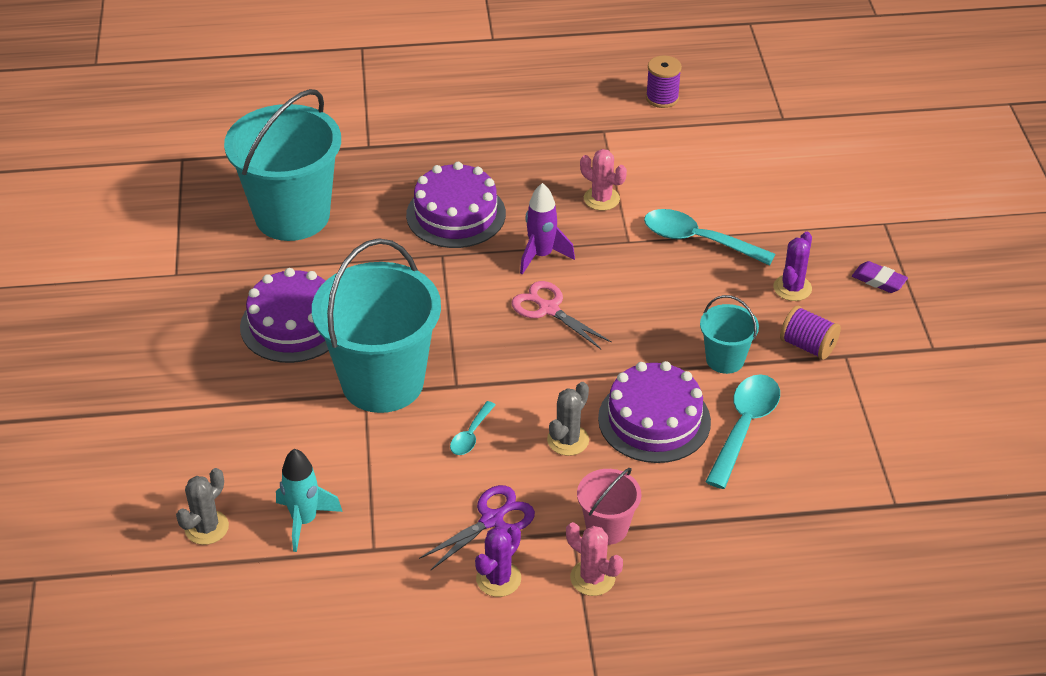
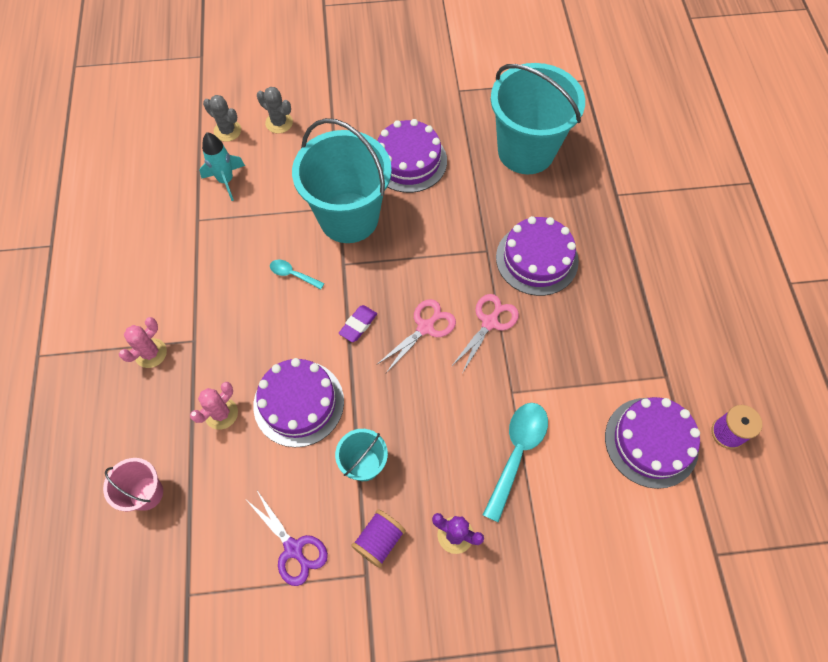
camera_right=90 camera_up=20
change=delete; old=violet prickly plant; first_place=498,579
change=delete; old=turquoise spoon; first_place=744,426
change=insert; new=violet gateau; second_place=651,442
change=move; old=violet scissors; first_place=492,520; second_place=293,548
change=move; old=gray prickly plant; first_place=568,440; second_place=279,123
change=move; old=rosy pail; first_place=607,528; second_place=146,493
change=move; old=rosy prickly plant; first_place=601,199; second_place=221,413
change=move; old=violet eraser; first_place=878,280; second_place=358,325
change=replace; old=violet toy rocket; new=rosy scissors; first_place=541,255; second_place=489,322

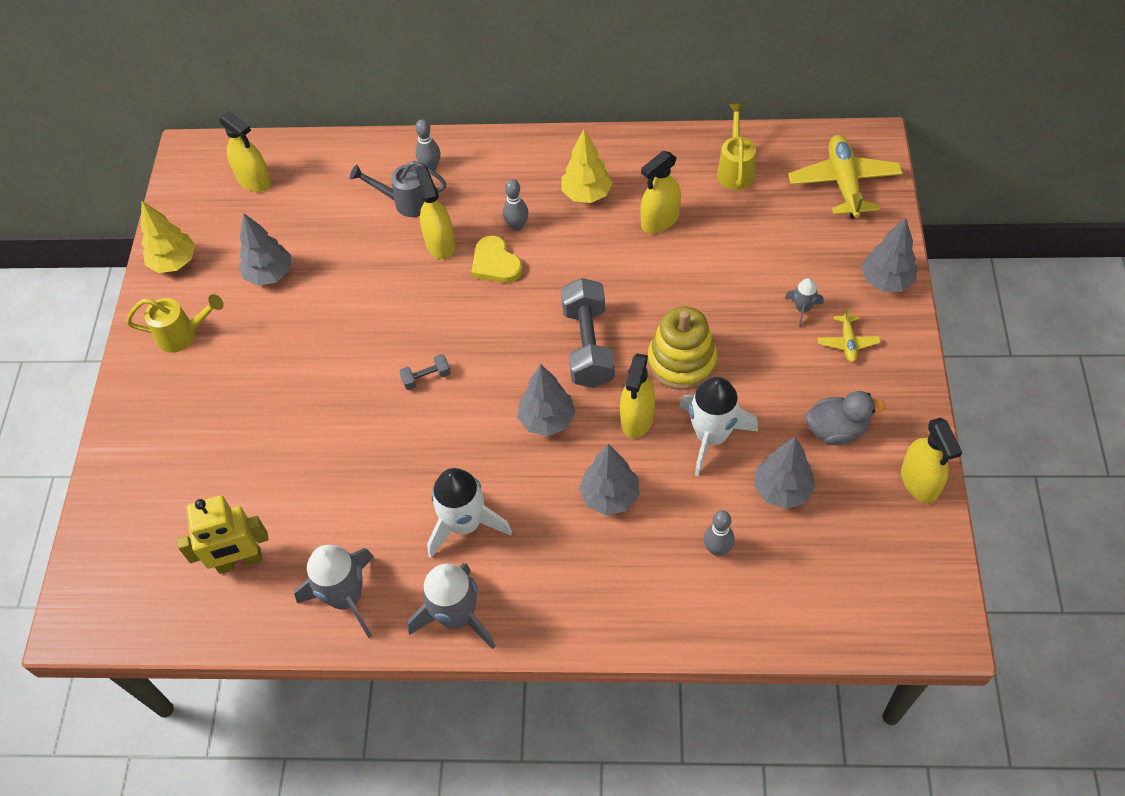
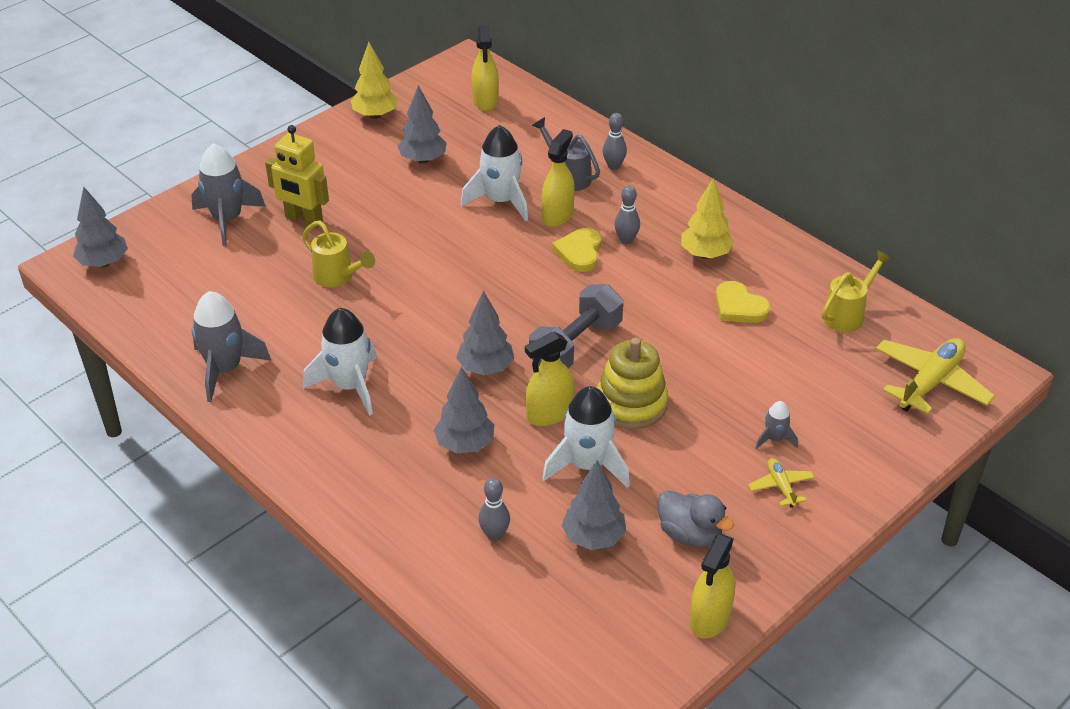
camera_right=40 camera_up=-15
change=delete; old=gray dumbbell; first_place=426,378
change=insert; new=pure white toy rocket; second_place=500,201
change=move; old=golden sprinkling can; first_place=183,335; second_place=338,277
change=move; old=golden robot; first_place=240,561; second_place=303,219
change=move; old=gray toy rocket; first_place=457,616; second_place=227,220
change=move; old=gray tree; first_place=886,281; second_place=103,263
change=replace; old=golden spray cleaner; new=golden heart; first_place=660,220; second_place=739,307
change=rotate; old=golden aeroplane; first_place=847,342; second_place=781,486; degrees=120

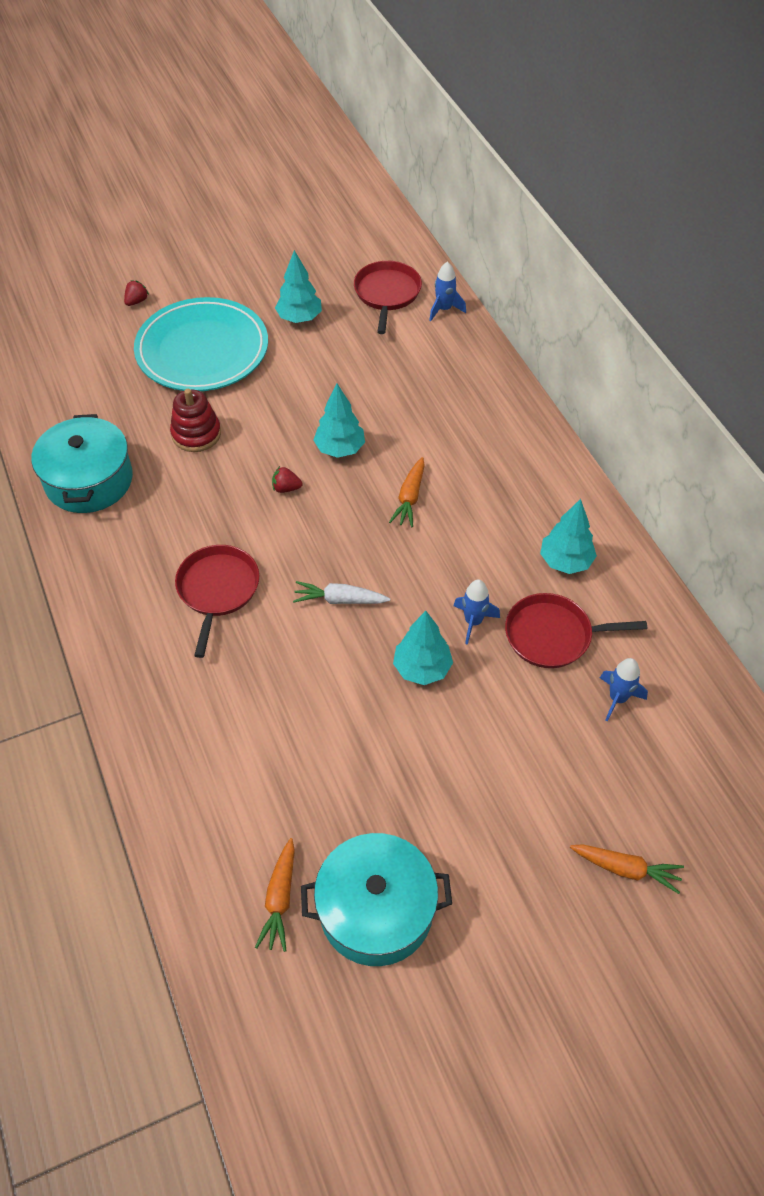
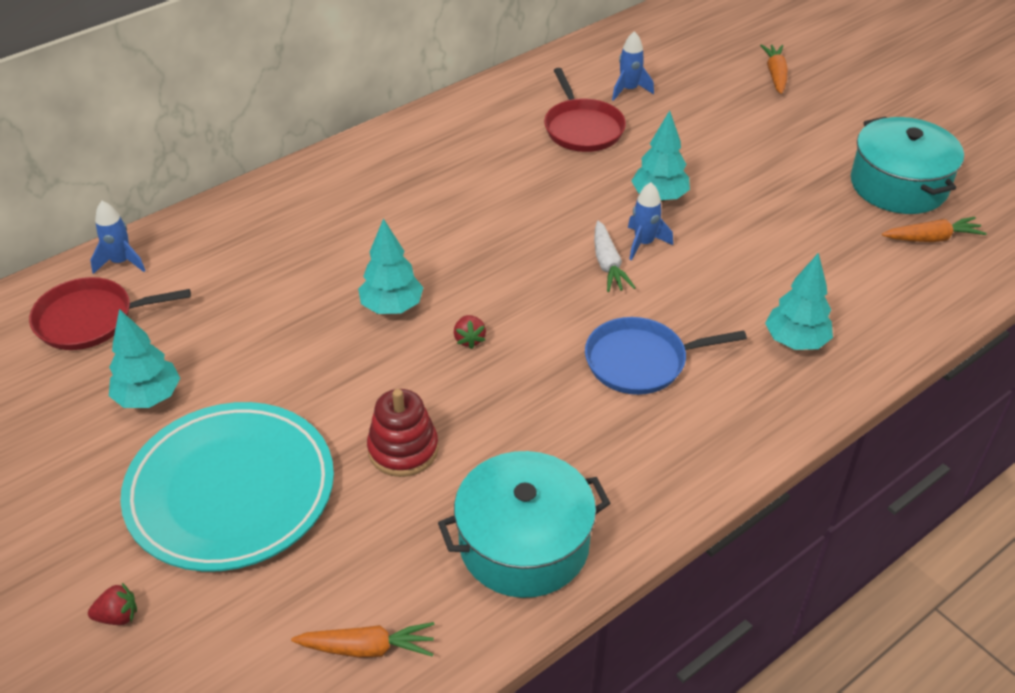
camera_right=-105 camera_up=-10
change=move; old=orange carrot; first_place=409,498; second_place=367,648
change=move; old=cobalt toy rocket; first_place=473,622; second_place=644,243
change=move; old=turquoise tree; first_place=565,561; second_place=795,341
change=recolor; old=scarlet frying pan; new=cobalt frying pan; first_place=217,590; second_place=641,361
change=rotate; old=scarlet toy strawberry; first_place=136,301; second_place=118,616; degrees=150

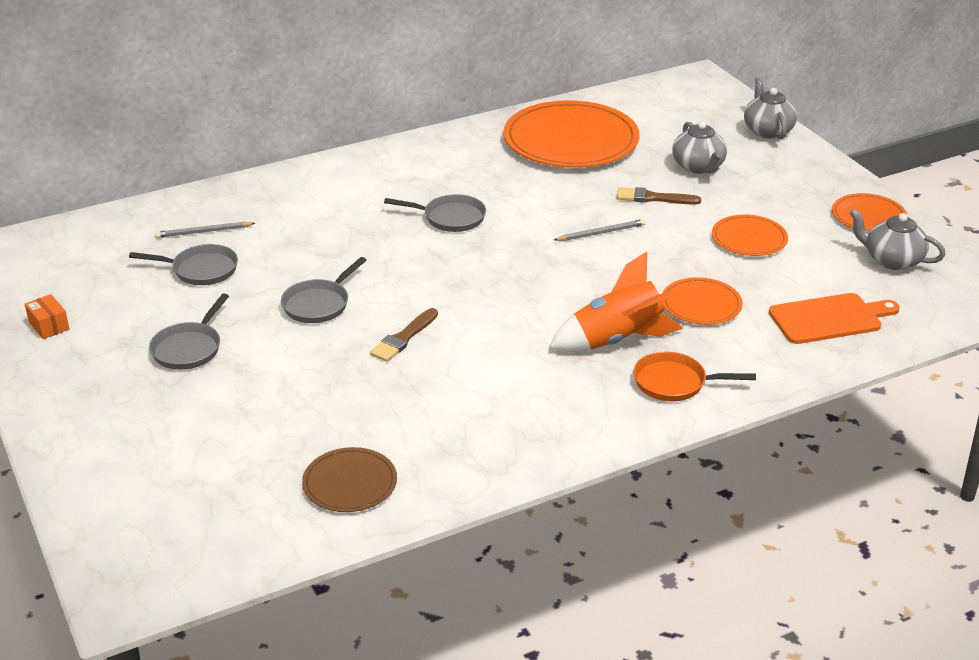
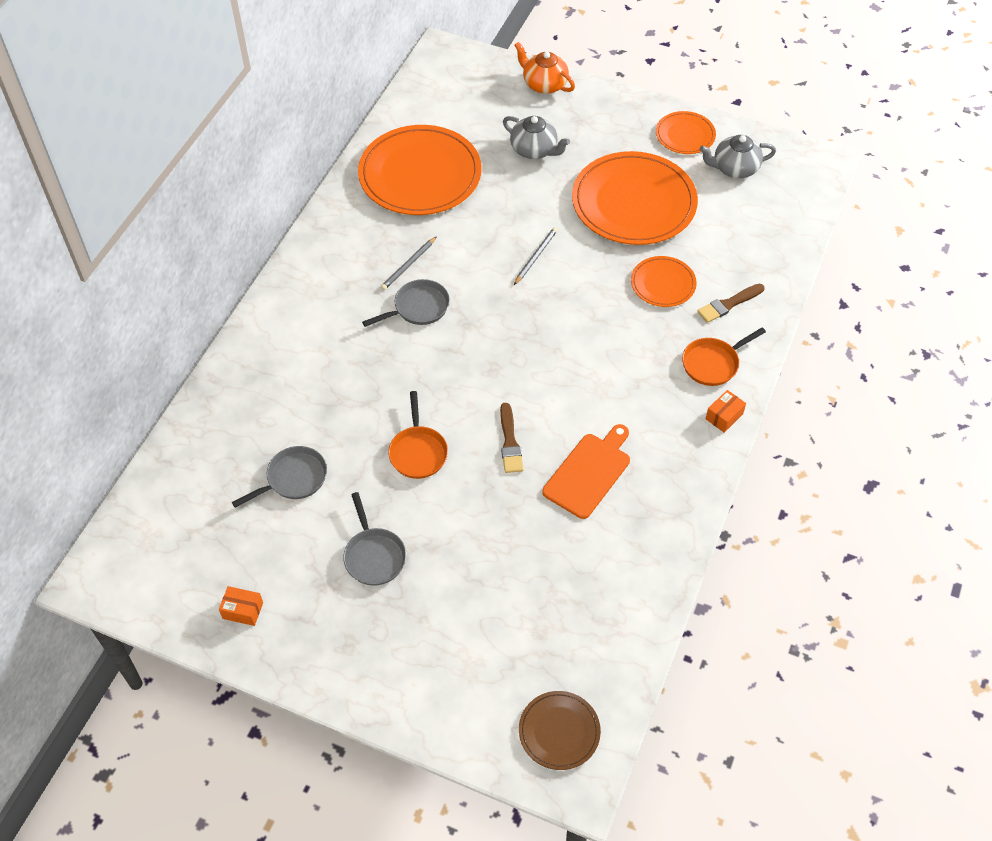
camera_right=-40 camera_up=20
change=delete; old=orange toy rocket; first_place=616,340
change=insert; new=orange box; second_place=724,416
change=move; old=gray lead pencil; first_place=204,232; second_place=409,265
change=move; old=russet dinner plate; first_place=350,483; second_place=559,731
change=move; old=russet paintbrush; first_place=653,198; second_place=728,304
change=move; old=orange cutting board; first_place=829,318; second_place=589,472
change=recolor; old=gray frying pan; new=orange frying pan; first_place=318,304; second_place=418,452
change=recolor; old=gray tea pot; new=orange tea pot; first_place=767,130; second_place=544,84
change=resize; old=orange dinner plate; first_place=749,239; second_place=633,202; factor=2.0

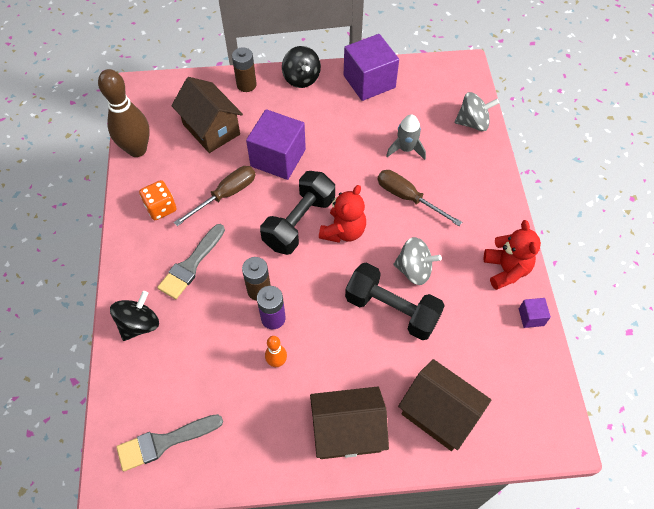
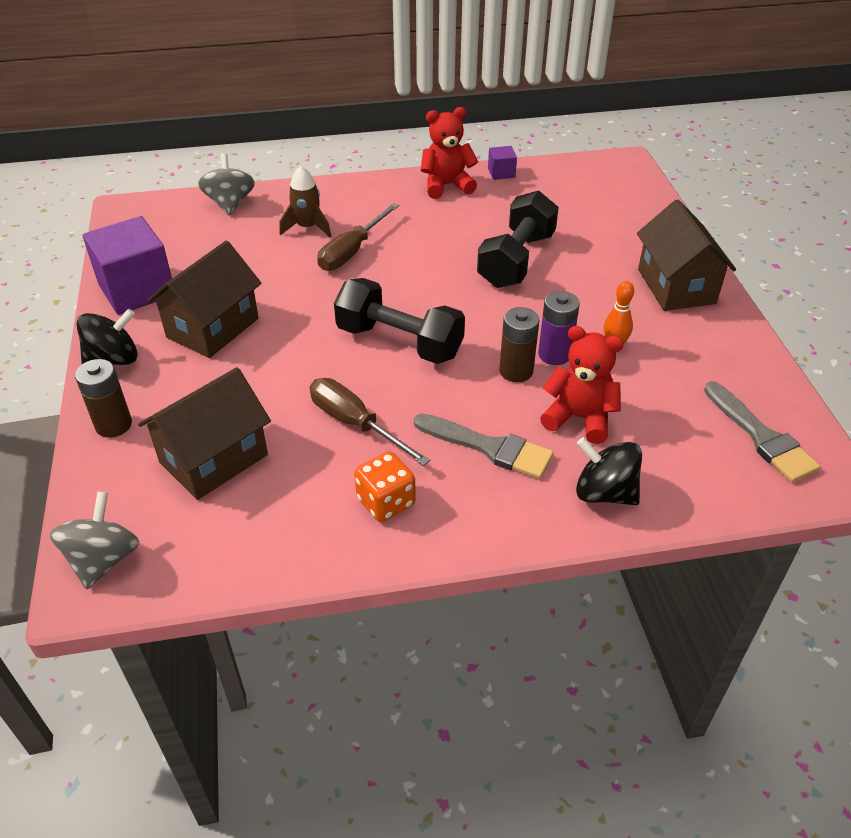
camera_right=-95 camera_up=-15
change=delete; old=russet tenpin; first_place=137,150
change=delete; old=violet solid cube; first_place=278,158
change=delete; old=gray toy rocket; first_place=406,149
change=insert; new=russet toy rocket; second_place=307,227
change=move; old=scarlet teddy bear; first_place=343,231; second_place=579,418
change=move; old=gray toy top; first_place=414,270; second_place=103,559
change=move; old=russet cottage; first_place=439,414; second_place=212,328

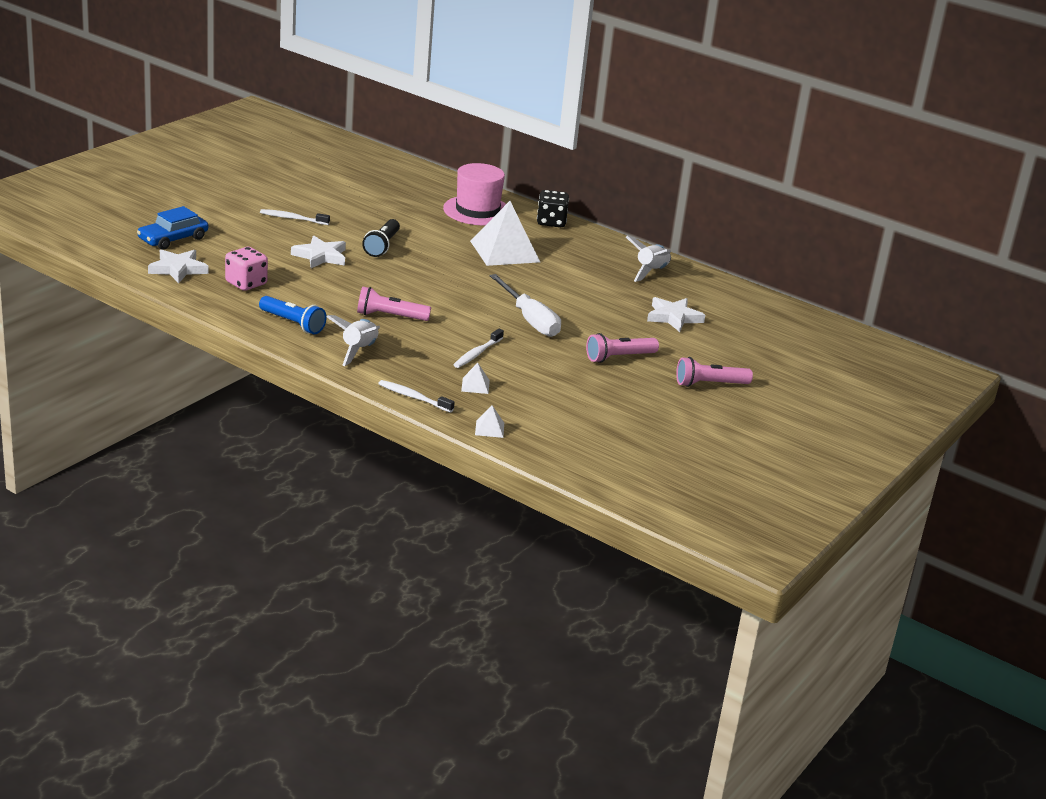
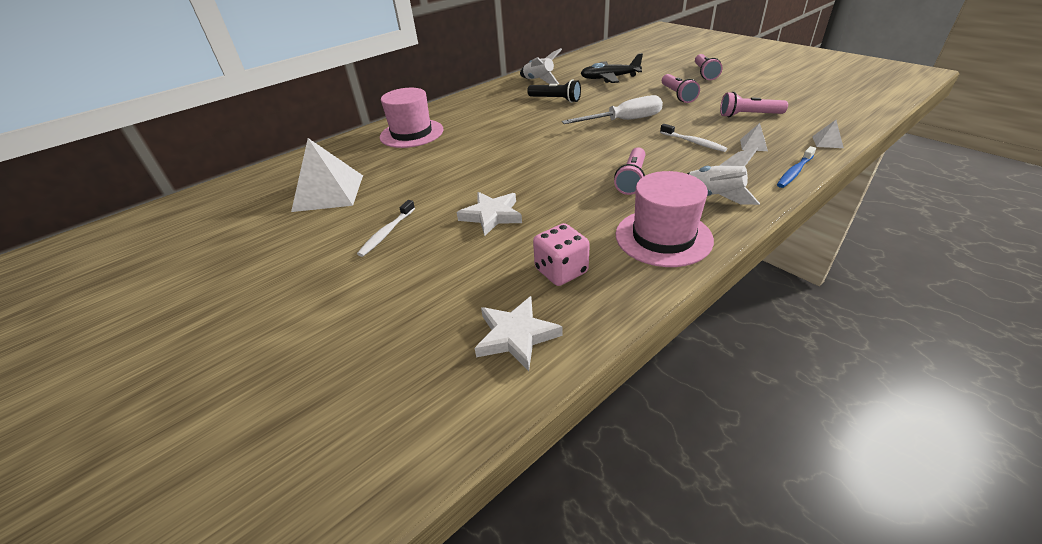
camera_right=-70 camera_up=10
change=delete; old=cobalt car; first_place=173,239
change=delete; old=ebony die; first_place=551,222
change=insert; new=rosy torch; second_place=748,115
change=move; old=ebony torch; first_place=382,246; second_place=555,100
change=move; old=pure white solid pyramid; first_place=504,251; second_place=328,193
change=replace; old=cobalt torch; new=rosy tall hat; first_place=293,323; second_place=663,237
change=replace; old=pure white five-pointed star; new=ebony aeroplane; first_place=673,317; second_place=609,78
change=recolor; old=pure white toothbrush; new=cobalt toothbrush; first_place=413,397; second_place=794,172

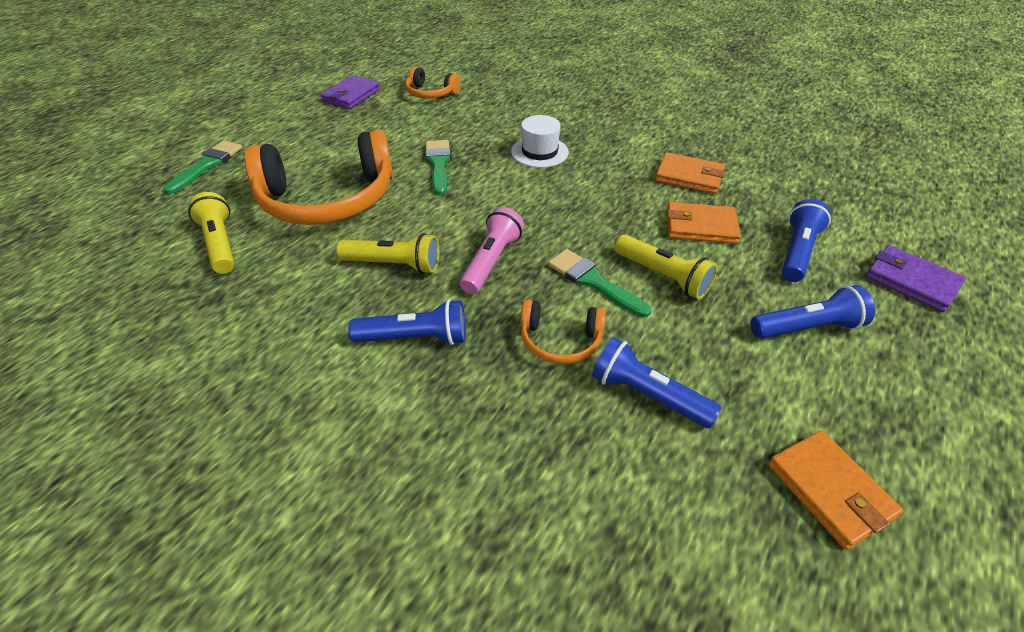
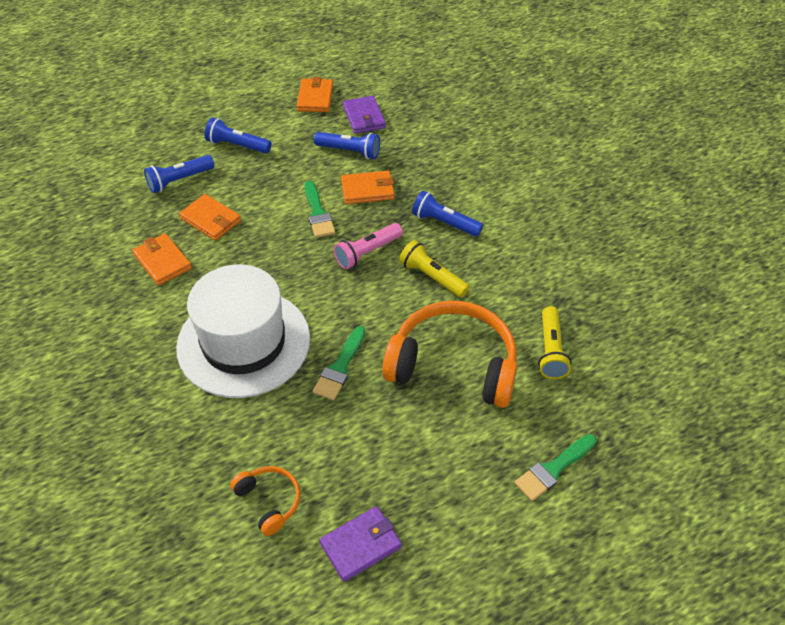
camera_right=-150 camera_up=5
change=delete; old=golden torch; first_place=663,276
change=move; old=violet billfold; first_place=911,281; second_place=364,117
change=replace; old=orange over-ear headphones; new=orange billfold; first_place=560,340; second_place=367,190
change=rotate; old=cobalt torch; first_place=647,395; second_place=349,151; degrees=-45
change=resize; old=pure white tall hat; first_place=539,152; second_place=243,342; factor=2.3

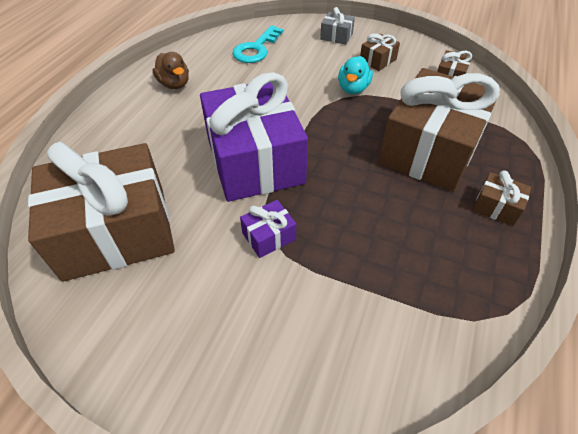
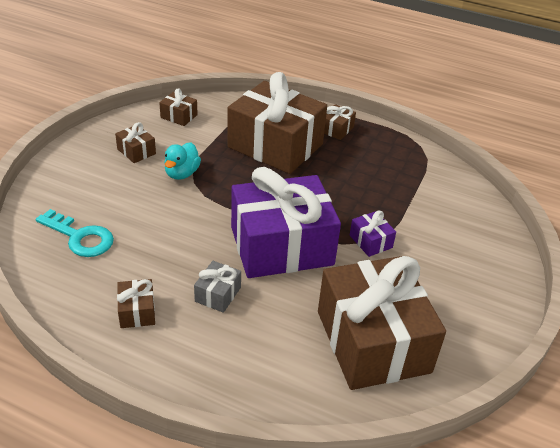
camera_right=-90 camera_up=-10
change=move; old=gray gift; first_place=336,36; second_place=218,294
change=replace; old=russet duck; new=russet gift; first_place=174,84; second_place=137,311
change=rotate; old=turquoise duck; first_place=353,89; second_place=182,173; degrees=90

